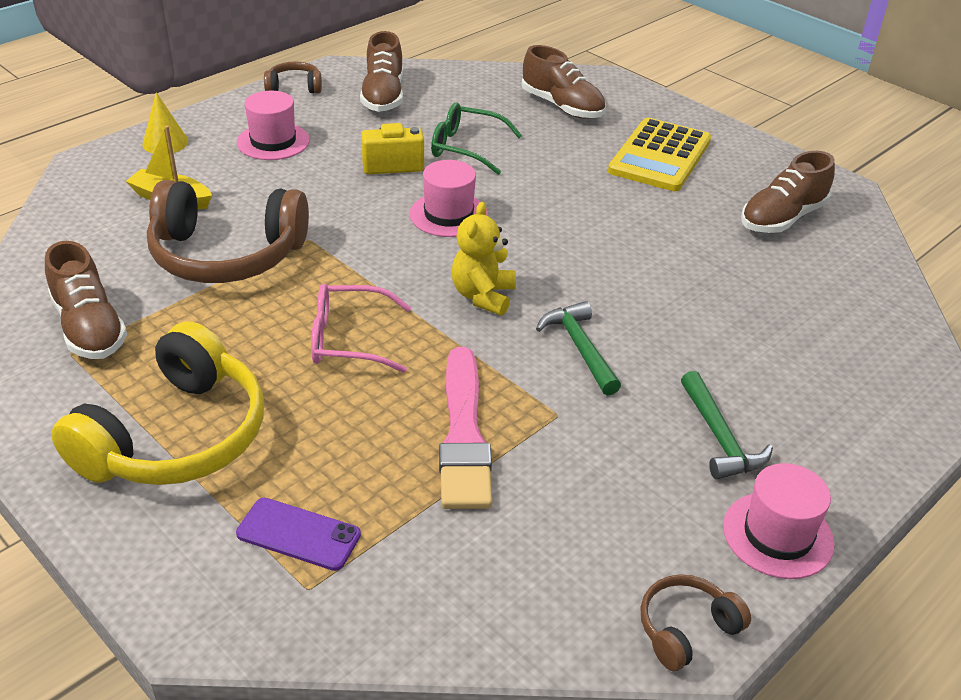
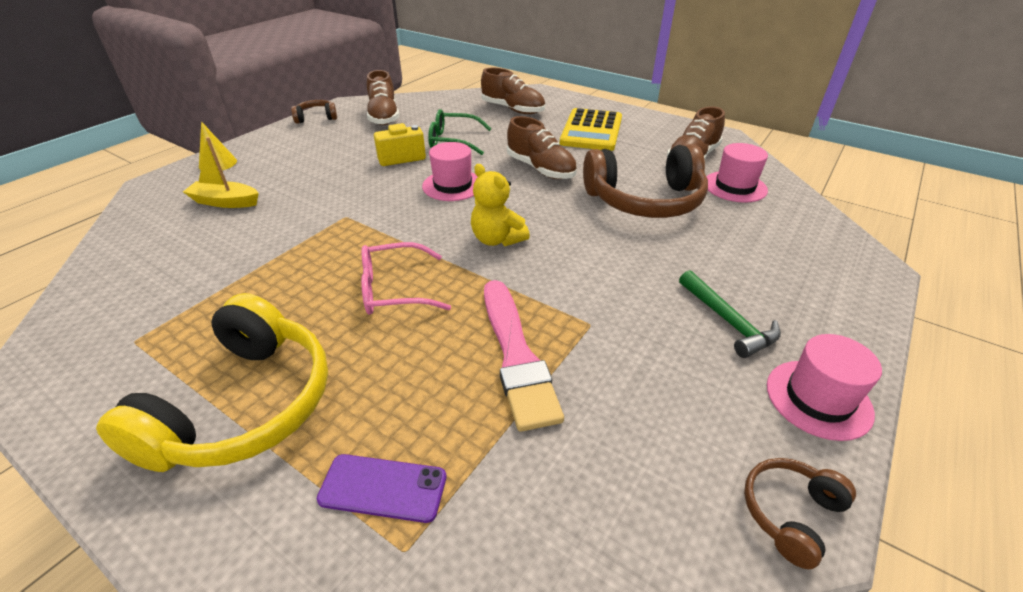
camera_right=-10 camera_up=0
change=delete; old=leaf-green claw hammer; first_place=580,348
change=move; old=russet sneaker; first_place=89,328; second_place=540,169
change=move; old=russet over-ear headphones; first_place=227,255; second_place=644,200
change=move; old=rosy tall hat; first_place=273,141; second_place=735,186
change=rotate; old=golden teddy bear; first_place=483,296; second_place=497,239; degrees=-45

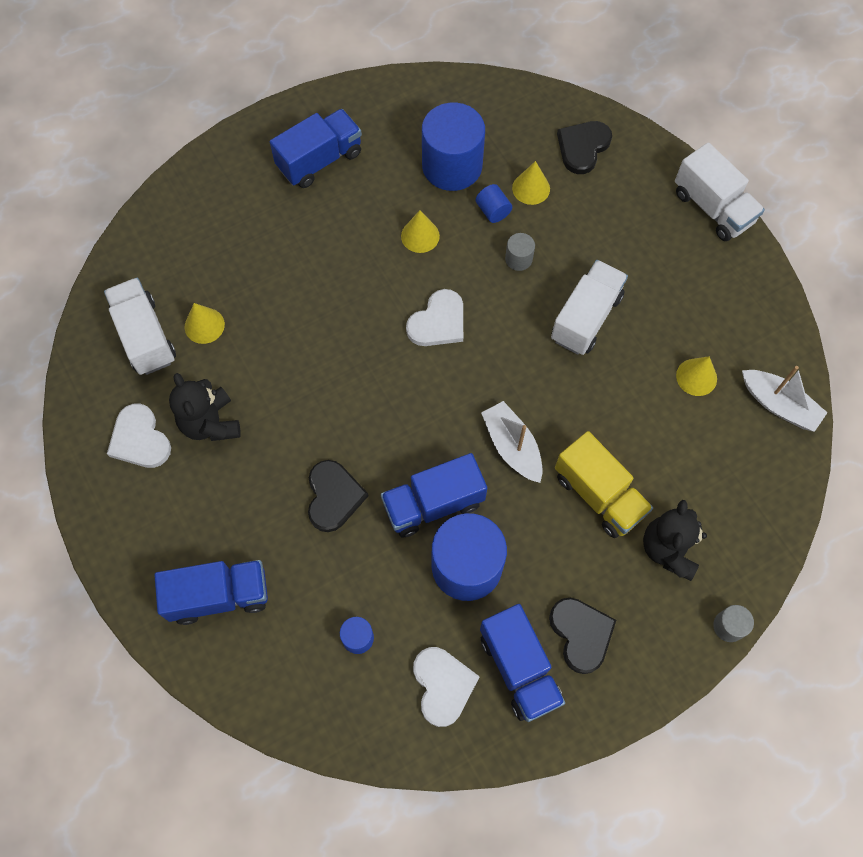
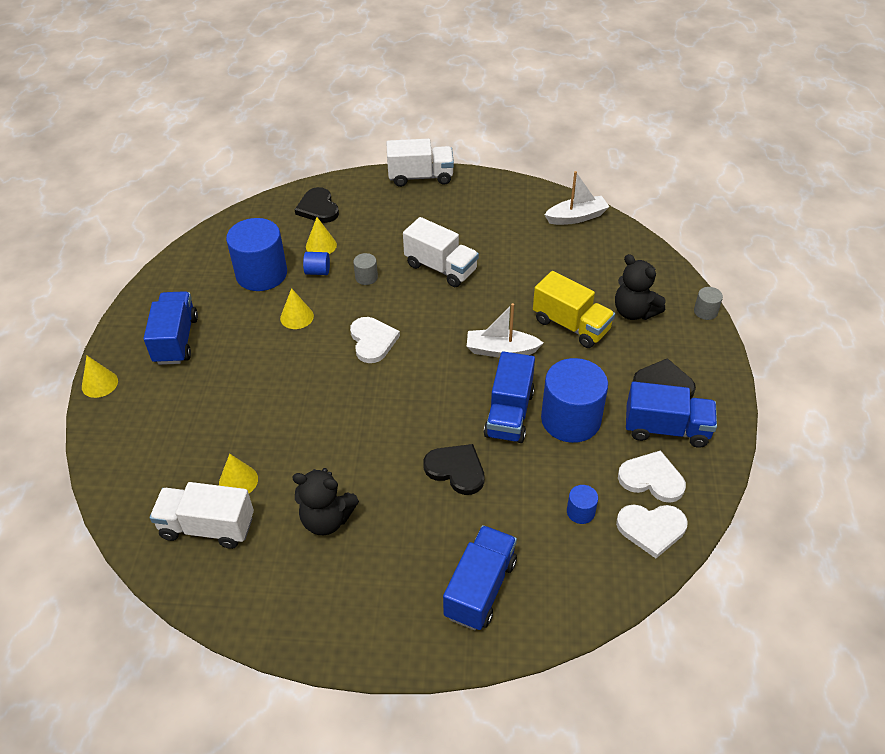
camera_right=-55 camera_up=-20
change=move; old=pure white heart; first_place=140,439; second_place=651,529
change=move; old=golden cone; first_place=696,377; second_place=99,384
change=rotate; old=pure white truck; first_place=586,318; second_place=441,268; degrees=150
change=rotate; old=golden truck; first_place=599,494; second_place=571,325; degrees=45

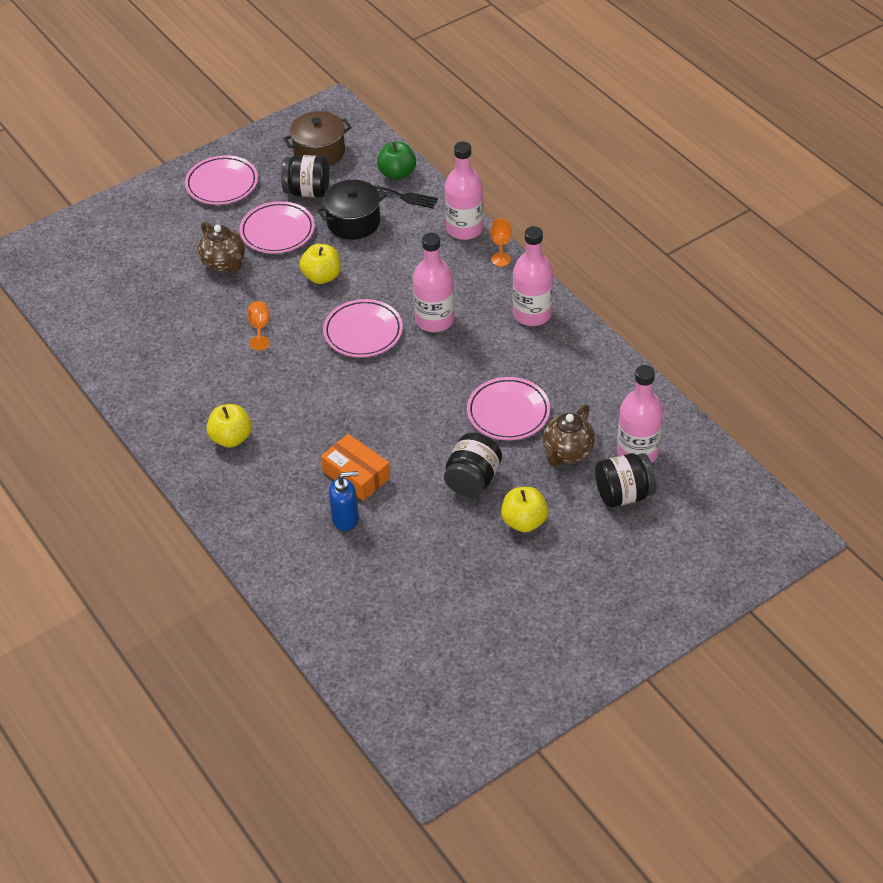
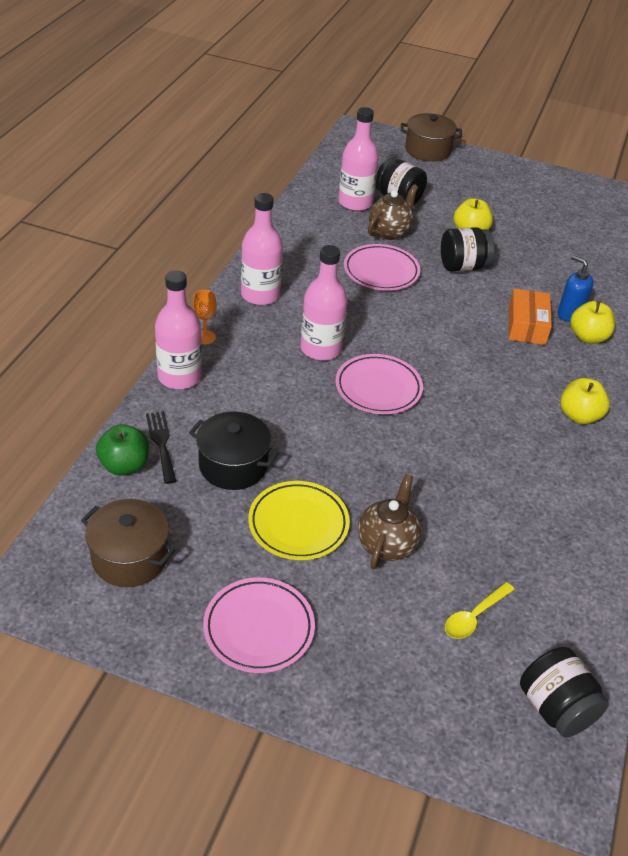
camera_right=-130 camera_up=-5
change=delete; old=orange goblet; first_place=259,328
change=insert; new=russet pot; second_place=427,150
change=insert; new=golden spoon; second_place=474,616
change=move; old=ebony preserve jar; first_place=307,191; second_place=556,708
change=move; old=golden toy apple; first_place=322,276; second_place=588,337
change=recolor; old=rosy dinner plate; new=golden dinner plate; first_place=277,231; second_place=298,524
change=rotate; old=russet tea pot; first_place=567,453; second_place=389,232; degrees=-45

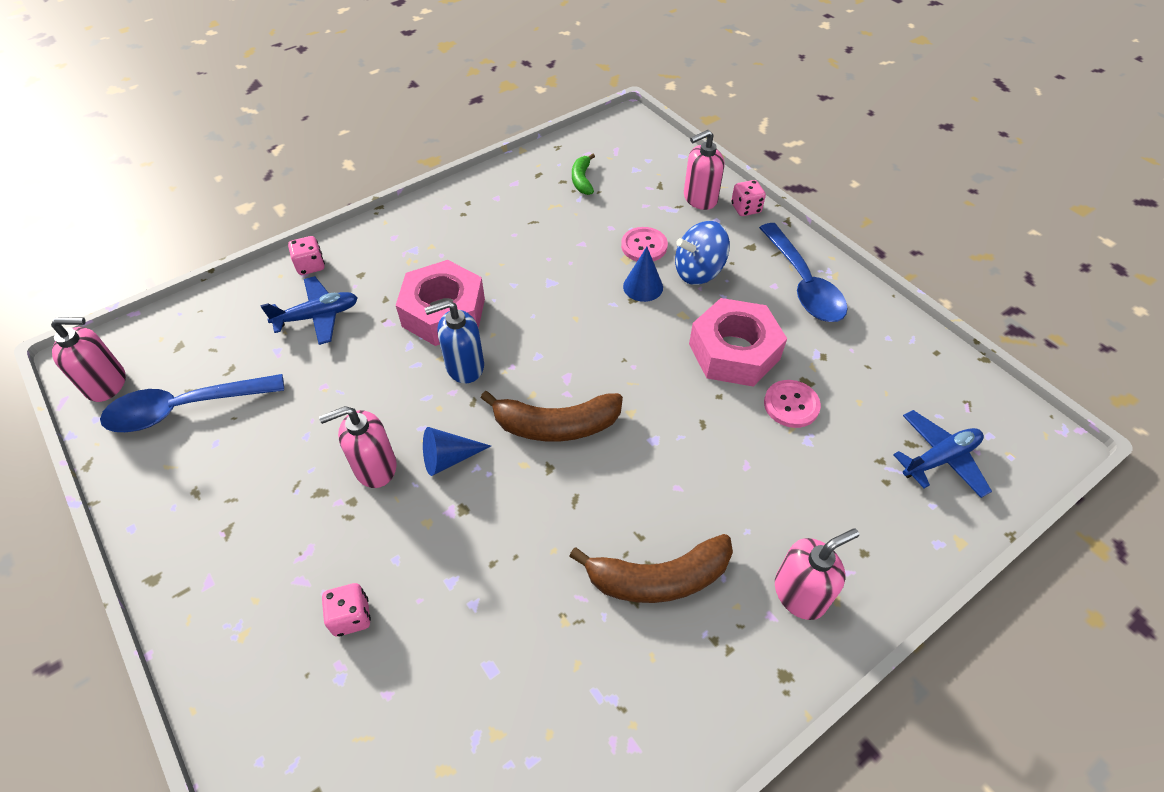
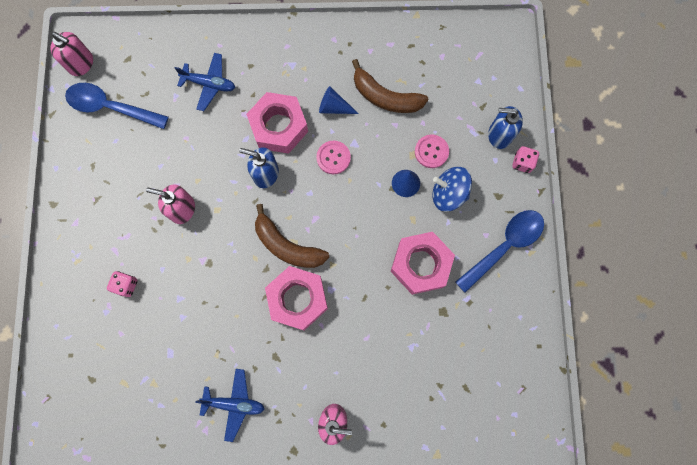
camera_right=35 camera_up=25
change=delete; old=rosy die; first_place=310,266
change=delete; old=leaf-green banana fruit; first_place=582,180
change=insert; new=rosy nut; second_place=297,299
change=move; old=cobalt cone; first_place=449,458; second_place=334,107
change=move; old=russet banana fruit; first_place=658,578; second_place=385,97
change=move; old=rosy shirt button; first_place=791,405; second_place=333,158
change=move; old=cobalt aeroplane; first_place=939,459; second_place=234,404
change=recolor; old=rosy soap pump; new=cobalt soap pump; first_place=699,199; second_place=499,135
change=rotate; old=cobalt spoon; first_place=803,284; second_place=504,246; degrees=-150

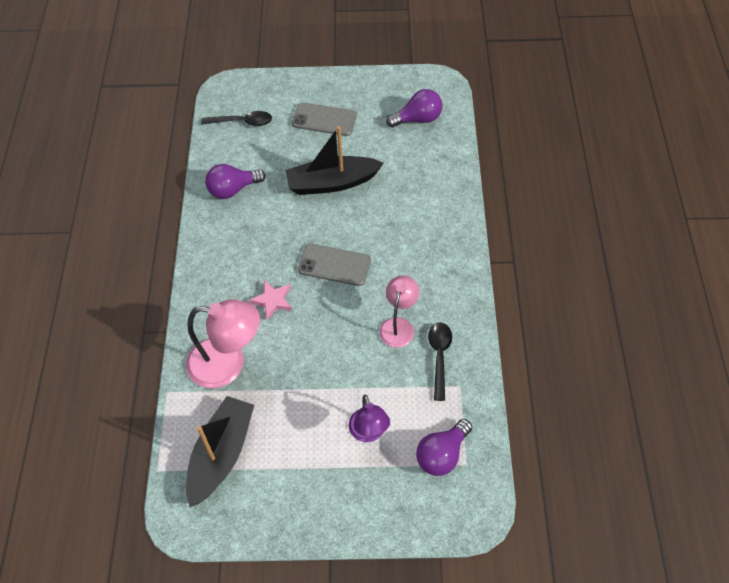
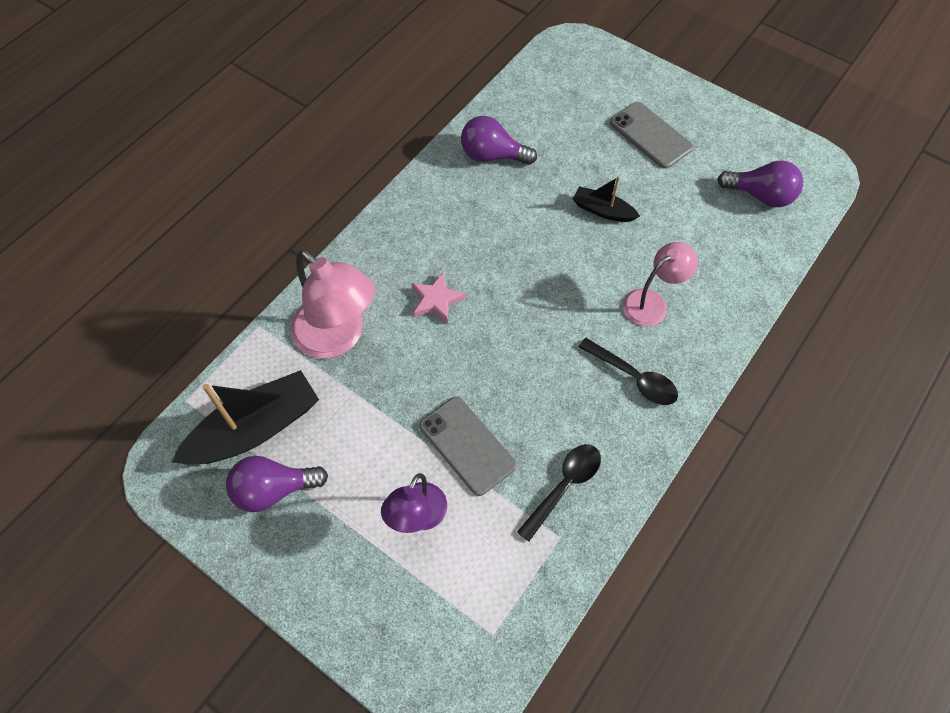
camera_right=35 camera_up=5
change=move; old=ebony spoon; first_place=242,122; second_place=633,377
change=move; old=gray mobile phone; first_place=334,265; second_place=467,445
change=move; old=rosy desk lamp; first_place=399,326; second_place=652,302
change=move; old=violet bulb; first_place=442,455; second_place=274,489
change=resize; old=ebony toy boat; first_place=332,183; second_place=602,210; factor=0.53

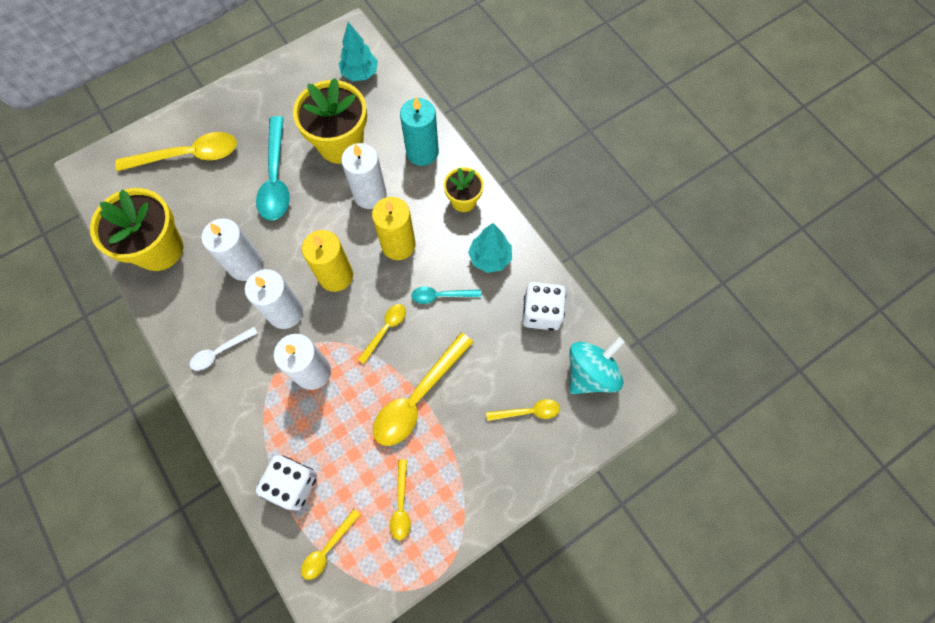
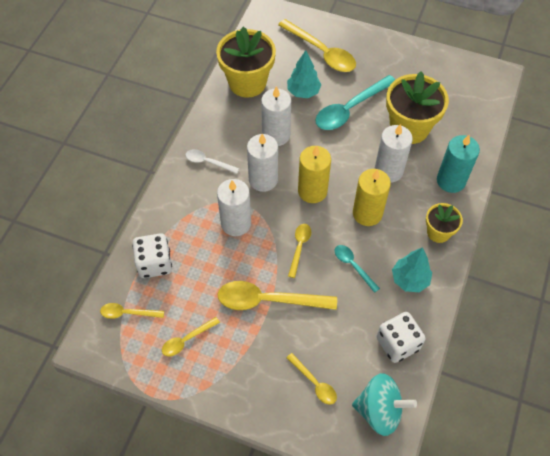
camera_right=55 camera_up=-10
change=move; old=turquoise tree; first_place=360,74; second_place=303,92
change=rotate; old=golden spoon; first_place=385,330; second_place=299,247; degrees=-75

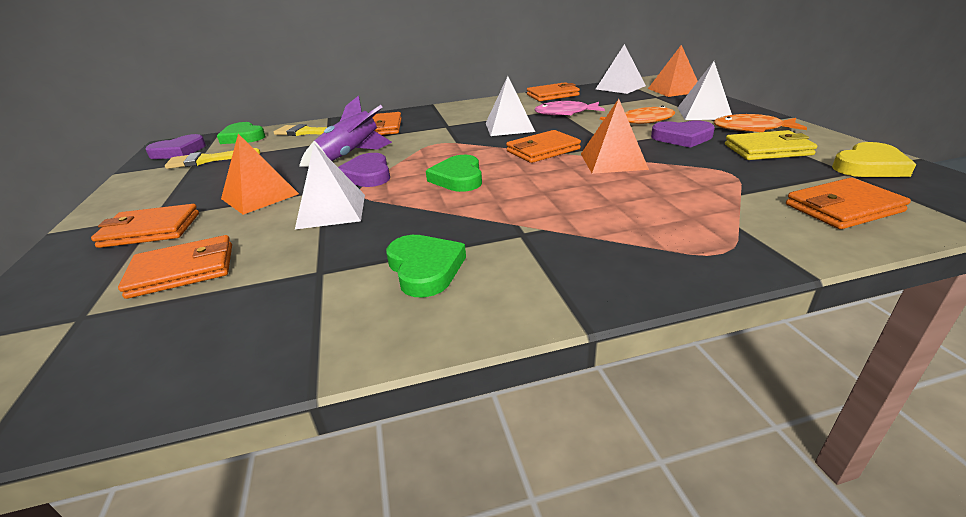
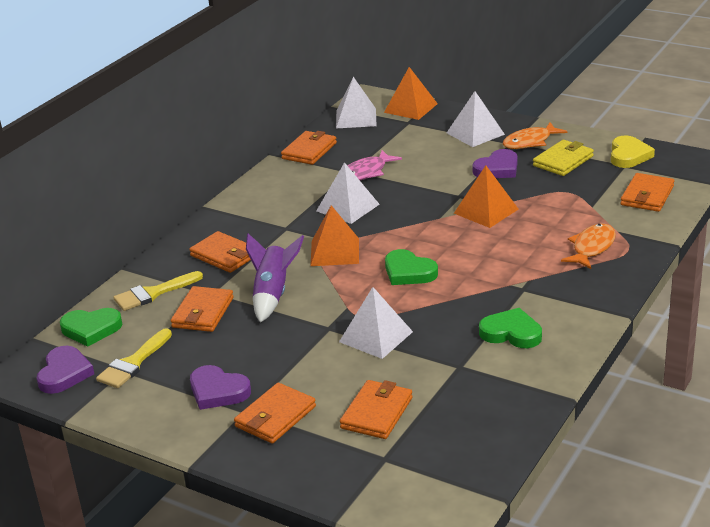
camera_right=-45 camera_up=0
change=move; old=orange solid pyramid; first_place=260,196; second_place=335,252
change=move; old=violet heart; first_place=367,175; second_place=218,391
change=move; old=orange billfold; first_place=543,150; second_place=203,313
change=move; old=orange fish figure; first_place=641,121; second_place=592,247

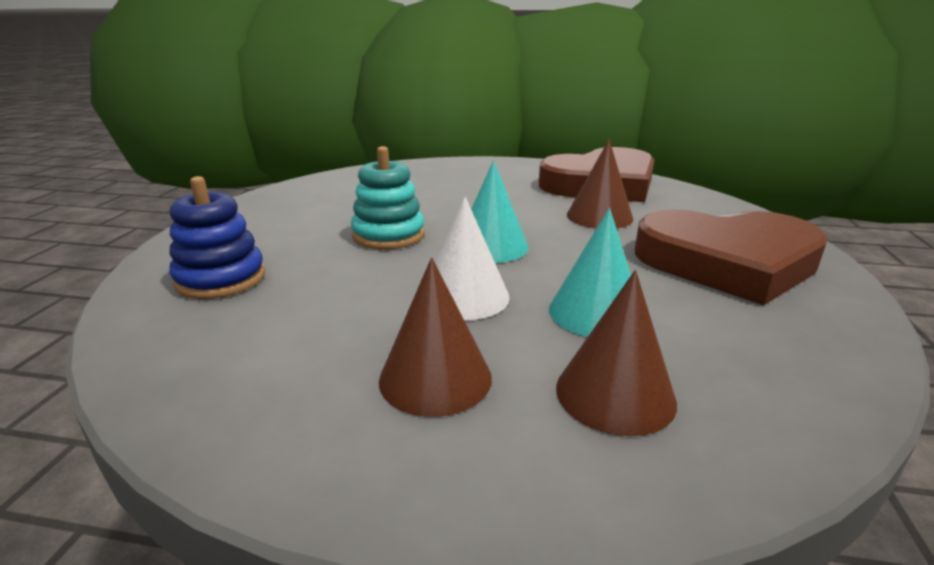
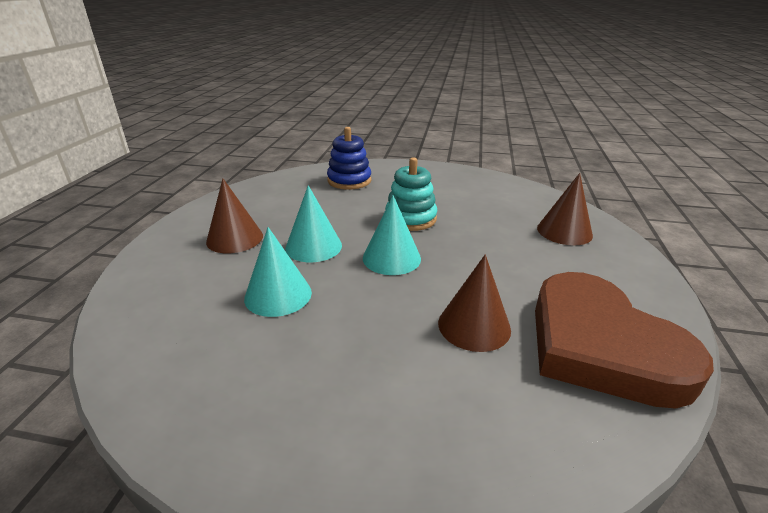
camera_right=90 camera_up=5
change=delete; old=russet heart; first_place=727,262
change=move; old=russet cone; first_place=615,394; second_place=564,231
change=recolor; old=pure white cone; new=turquoise cone; first_place=465,296; second_place=313,246

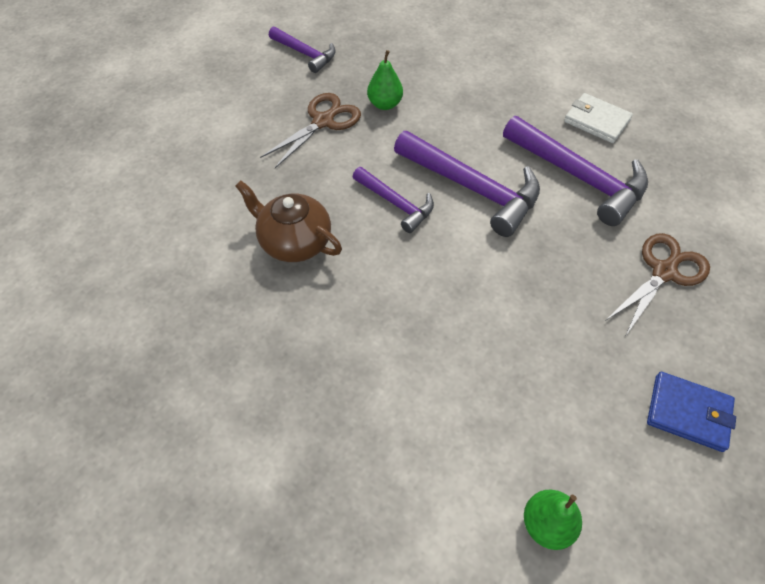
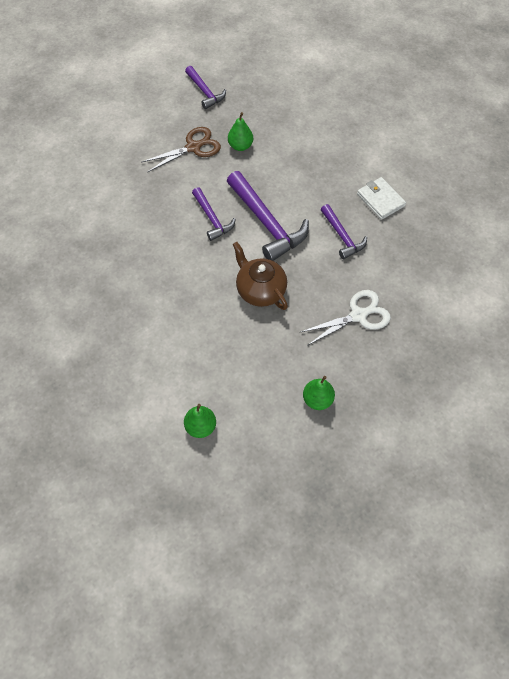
camera_right=20 camera_up=5
change=move; old=russet tea pot; first_place=294,241; second_place=260,290
change=replace; old=cobalt billfold; new=leaf-green toy pear; first_place=688,412; second_place=317,399
change=recolor; old=russet scissors; new=pure white scissors; first_place=664,271; second_place=358,315
change=resize; old=violet claw hammer; first_place=578,177; second_place=342,236; factor=0.58

